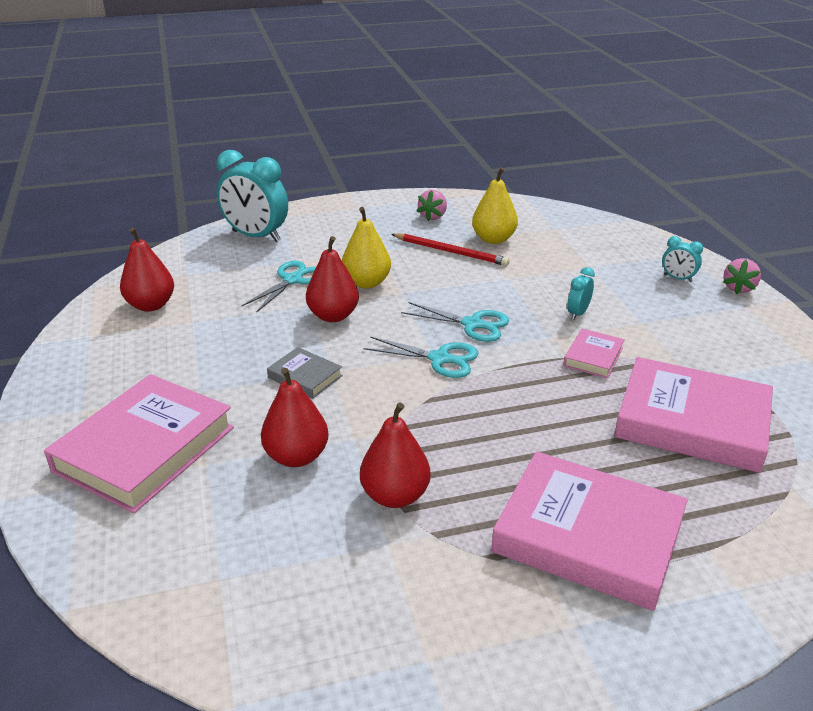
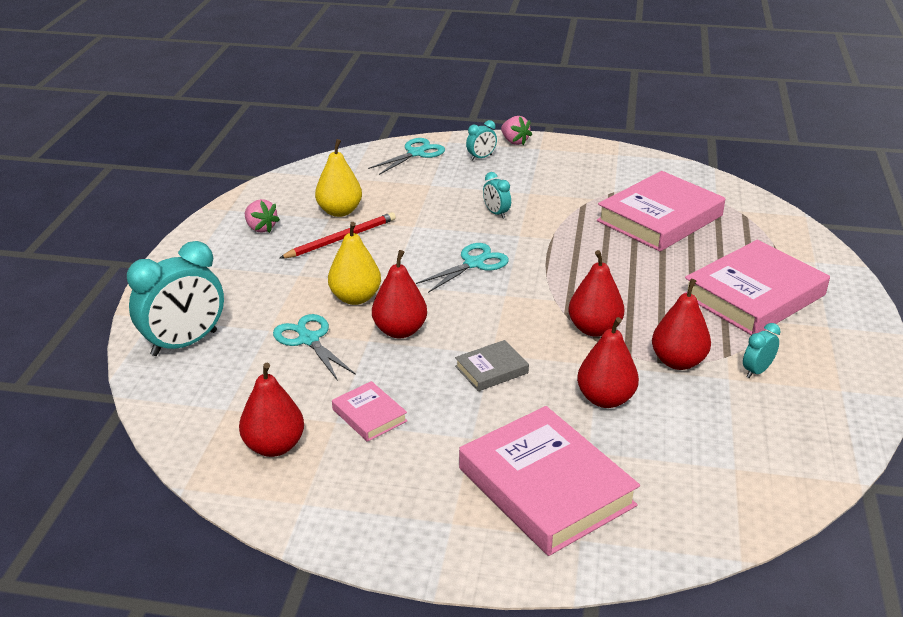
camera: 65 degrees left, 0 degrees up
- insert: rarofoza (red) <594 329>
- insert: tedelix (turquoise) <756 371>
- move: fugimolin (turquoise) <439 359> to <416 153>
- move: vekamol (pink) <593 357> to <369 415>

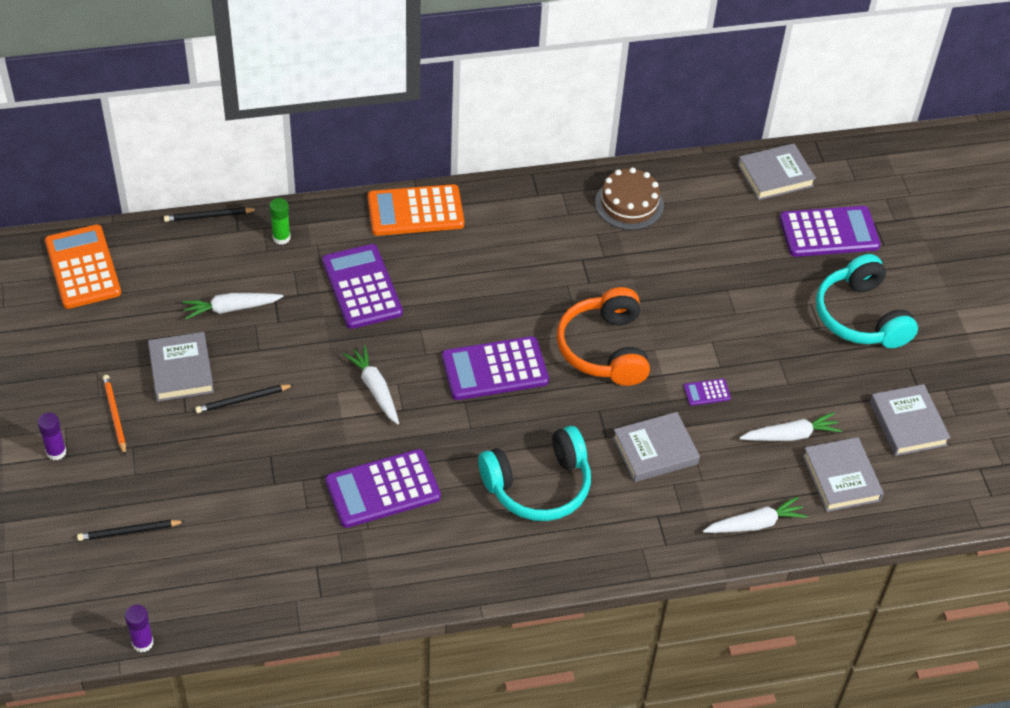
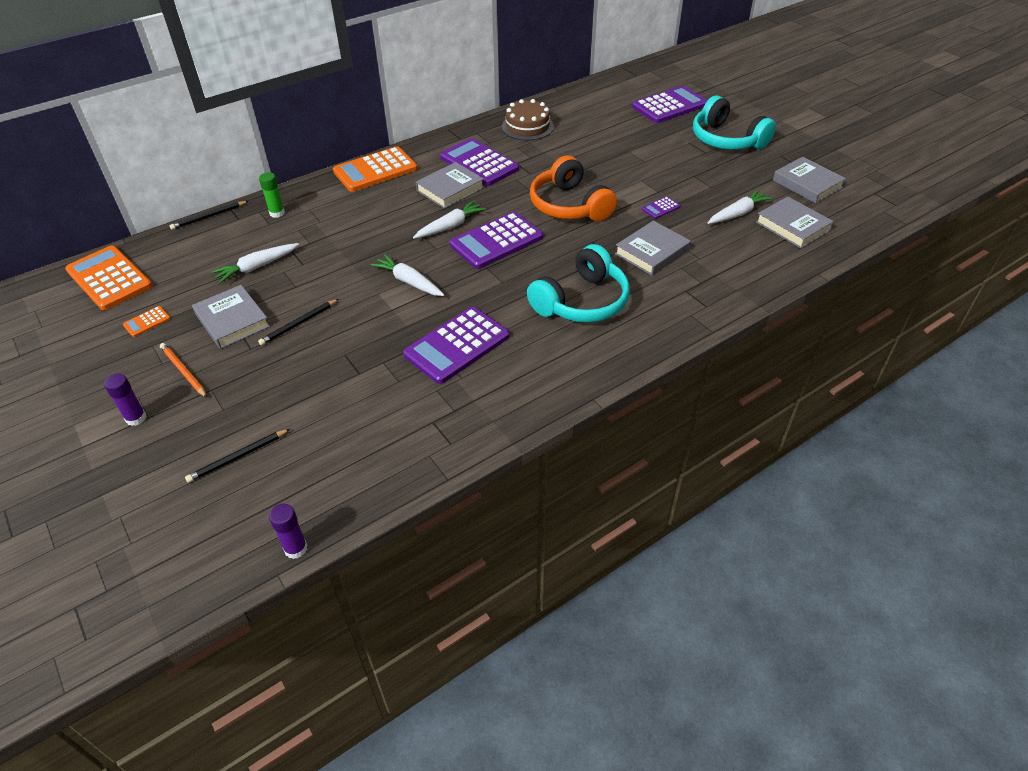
camera: 20 degrees left, 5 degrees down
- insert: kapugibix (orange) <147 322>
- move: kapugibix (purple) <361 287> to <479 163>
- move: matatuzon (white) <755 524> to <450 226>
- move: vekamol (grey) <775 175> to <450 189>

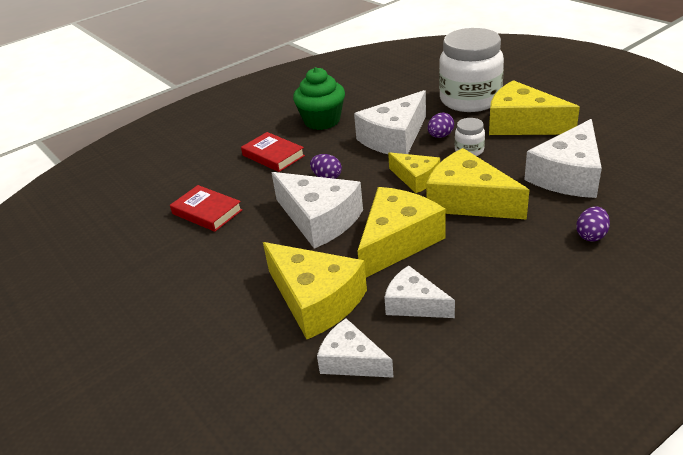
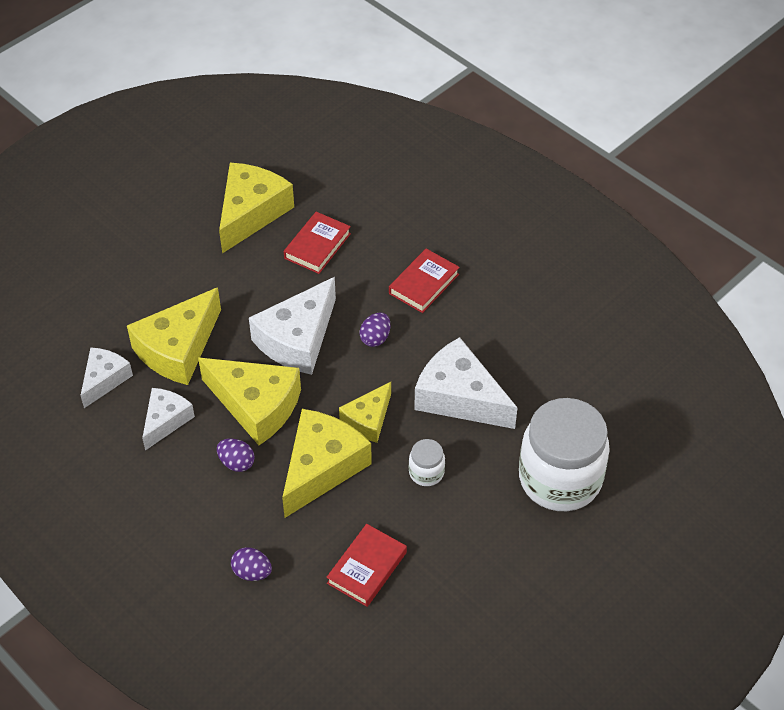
camera: 80 degrees right, 15 degrees up
- delete: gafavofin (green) <322 121>
- move: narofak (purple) <440 136> to <236 463>
- move: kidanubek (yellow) <522 124> to <251 213>
- replace: kidanubek (white) <568 175> to vekamol (red) <367 568>

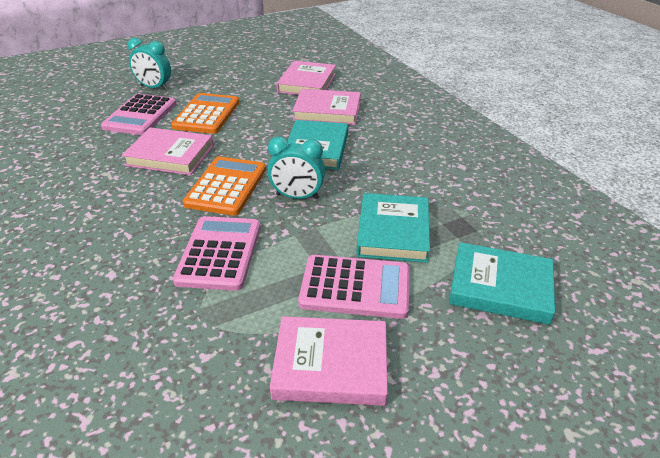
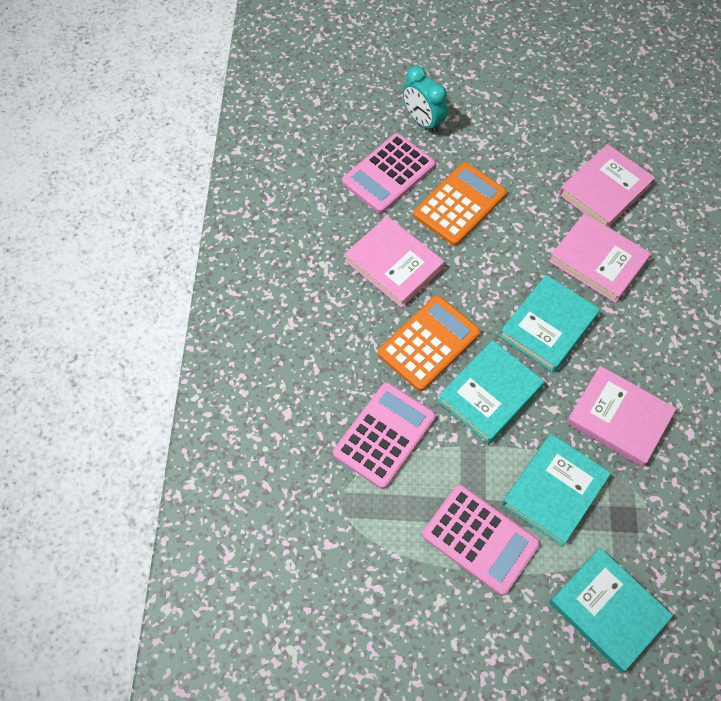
camera: 30 degrees right, 25 degrees up
- move: vekamol (pink) <331 364> to <618 418>
- replace: tedelix (turquoise) <297 197> to vekamol (turquoise) <489 394>

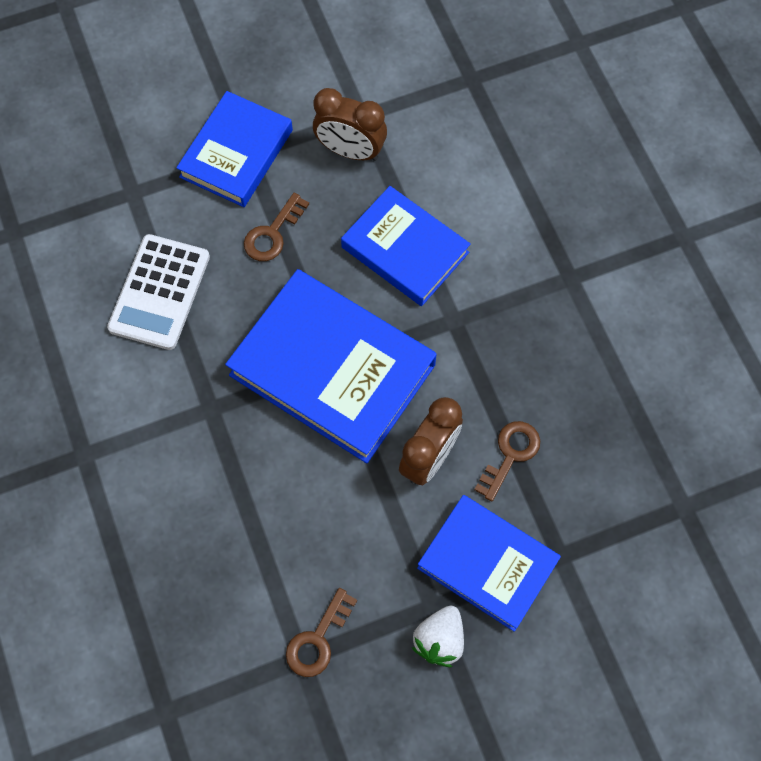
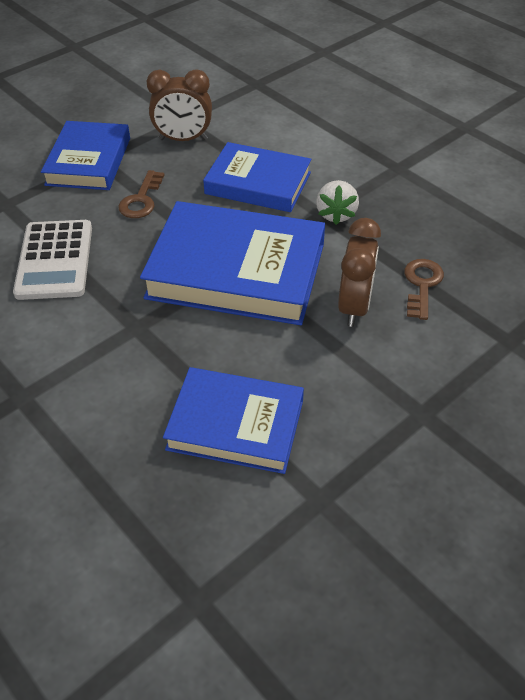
camera: 20 degrees left, 20 degrees down
- delete: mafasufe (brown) <318 639>
- move: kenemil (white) <439 640> to <336 214>
- move: vekamol (blue) <487 564> to <235 424>

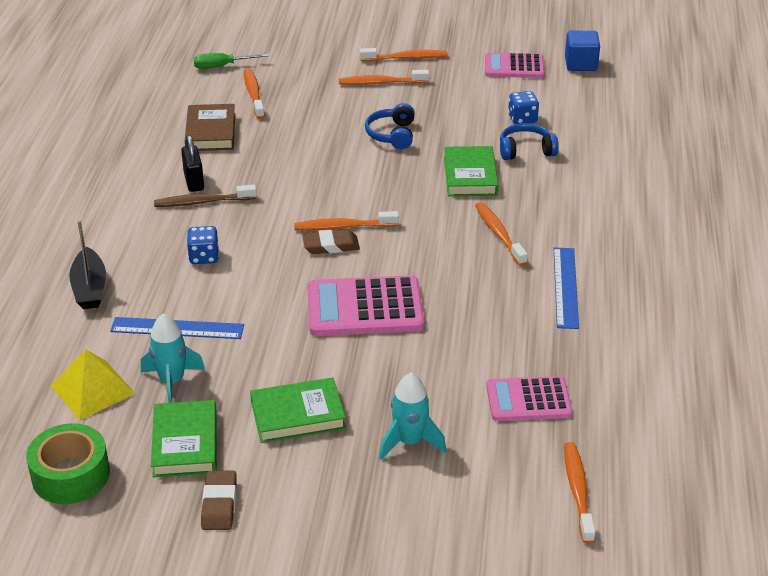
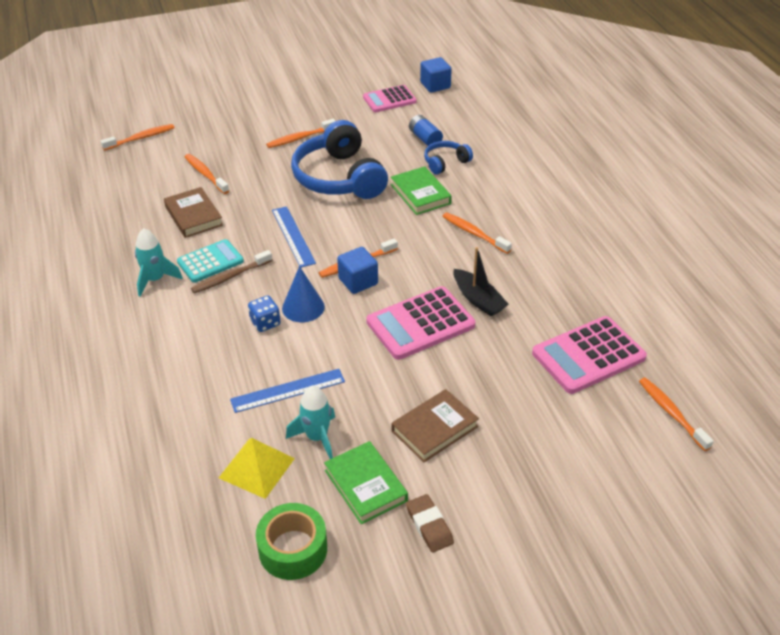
camera: 25 degrees left, 5 degrees up
- delete: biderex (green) <222 66>
- insert: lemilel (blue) <303 307>
- move: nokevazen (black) <89 288> to <478 299>
- move: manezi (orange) <406 58> to <141 138>
- move: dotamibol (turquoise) <409 442> to <155 279>
- move: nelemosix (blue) <565 287> to <293 236>
- replace: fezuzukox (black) <194 181> to kapugibix (turquoise) <210 262>
- replace: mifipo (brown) <331 245> to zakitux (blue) <358 281>
- replace: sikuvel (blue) <522 119> to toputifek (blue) <425 139>
- recolor: vekamol (green) <298 415> to vekamol (brown) <435 429>
- resize: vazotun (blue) <392 135> = <339 178> x2.08
- resize: kapugibix (pink) <528 400> = <588 355> x1.53

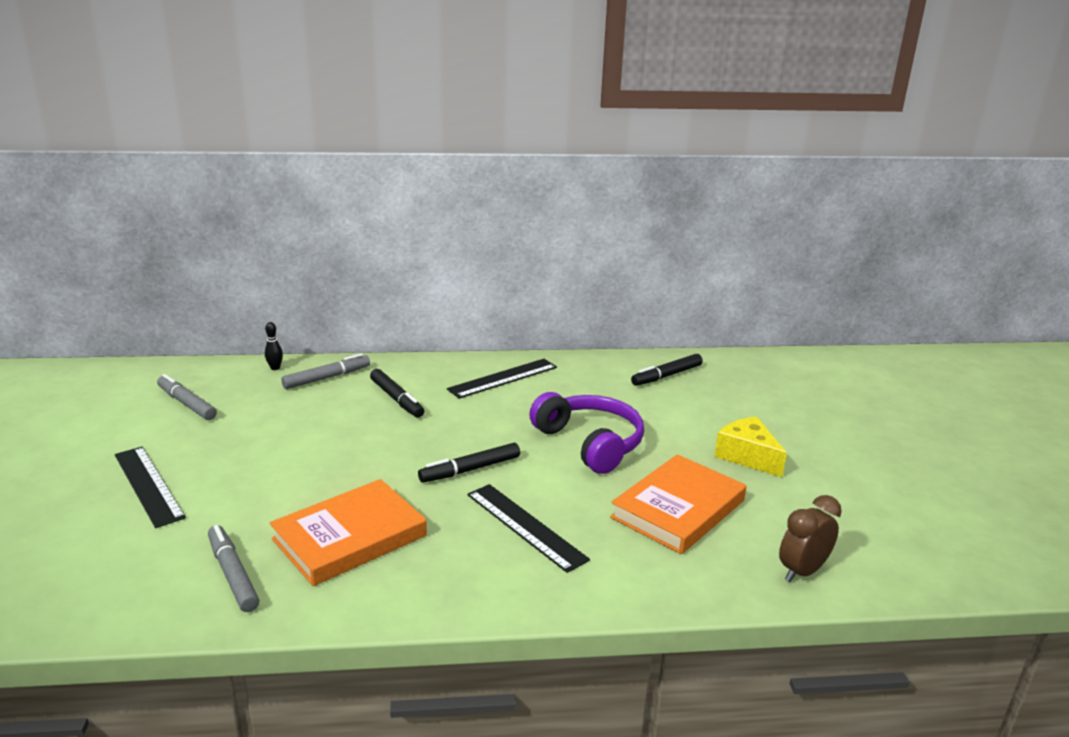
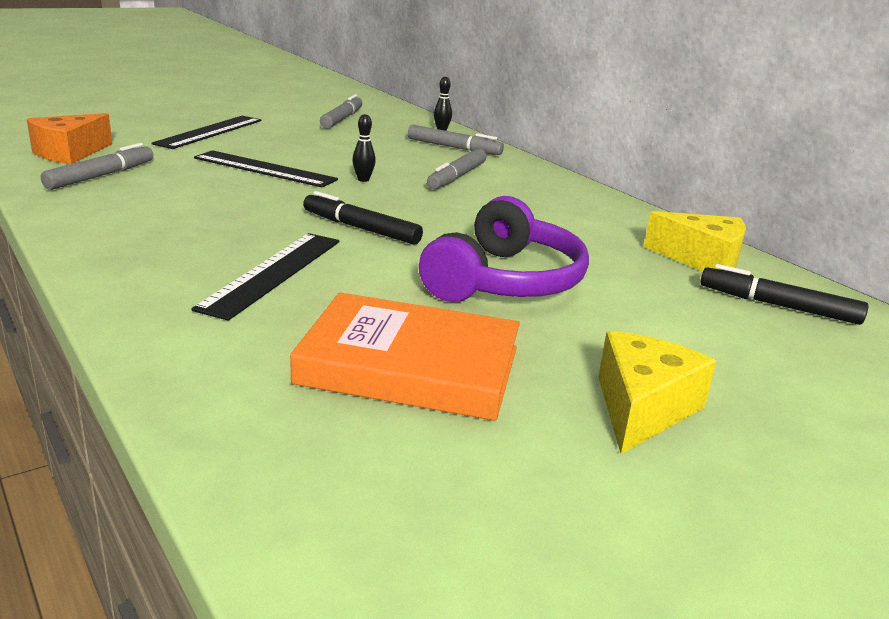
camera: 60 degrees right, 0 degrees up
- delete: vekamol (orange) <349 537>
- delete: tedelix (brown) <802 571>
- insert: kidanubek (orange) <70 153>
- insert: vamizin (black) <363 180>
- insert: kidanubek (yellow) <702 260>
- move: nelemosix (black) <503 378> to <264 169>
- recolor: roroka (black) <397 399> to roroka (grey) <457 177>

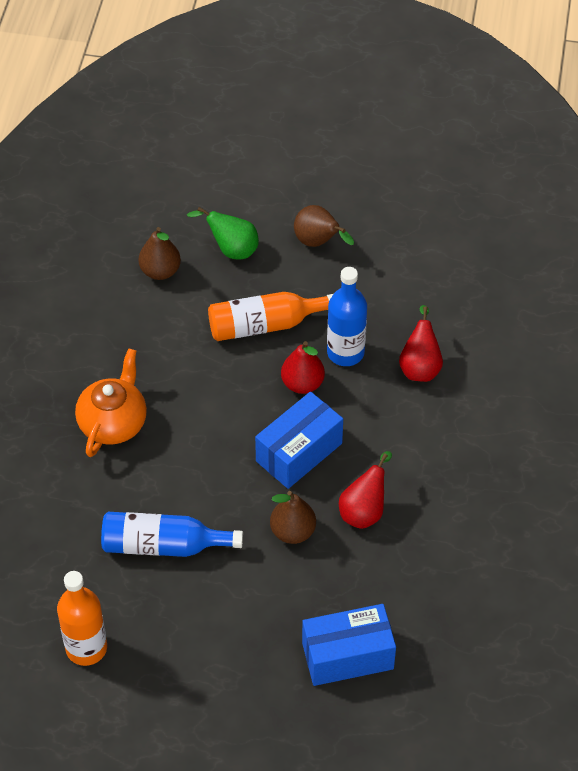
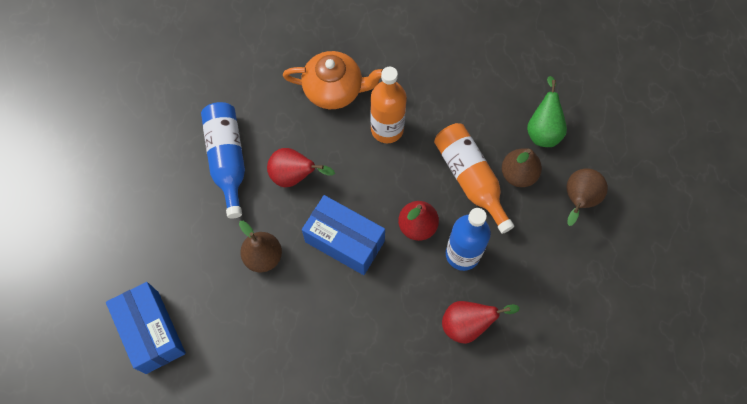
camera: 75 degrees right, 15 degrees up
- move: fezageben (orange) <86 648> to <387 129>
- move: rarofoza (brown) <160 271> to <518 174>
- move: rarofoza (red) <364 511> to <294 176>

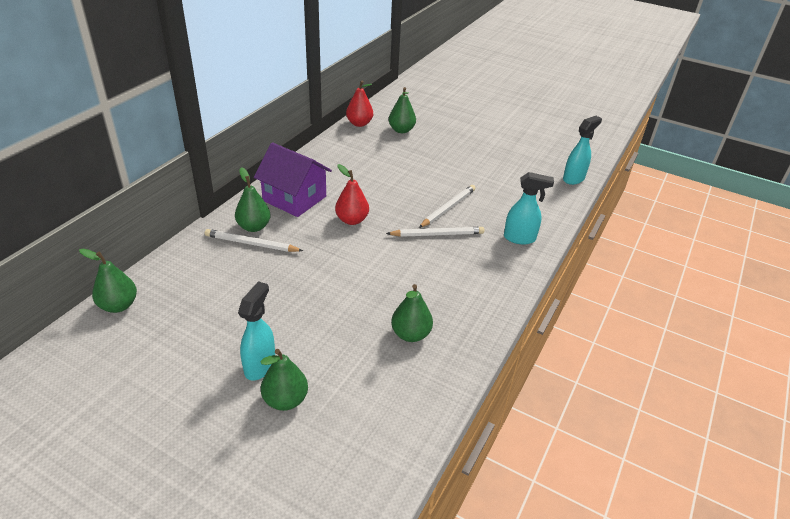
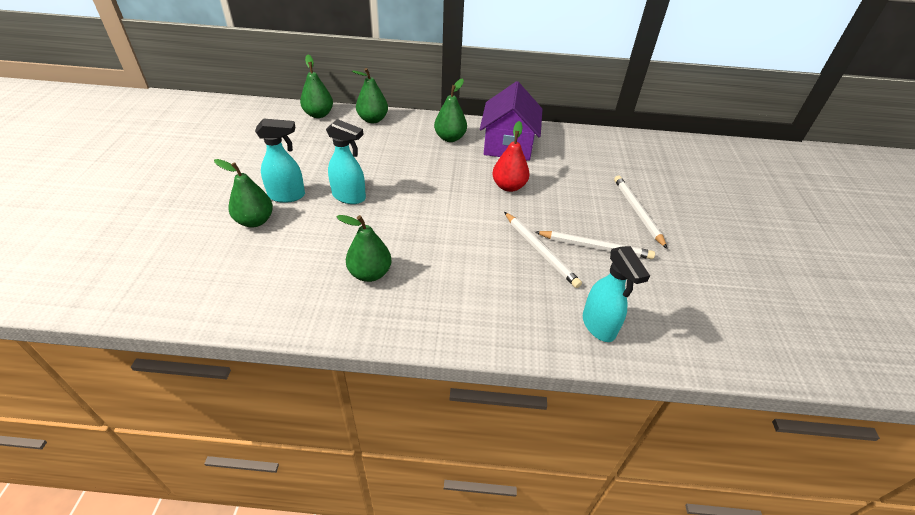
camera: 65 degrees right, 5 degrees up
- delete: rarofoza (red) <359 123>
- move: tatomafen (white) <252 244> to <637 212>
- move: rarofoza (green) <401 130> to <373 119>
- move: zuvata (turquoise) <574 178> to <349 197>

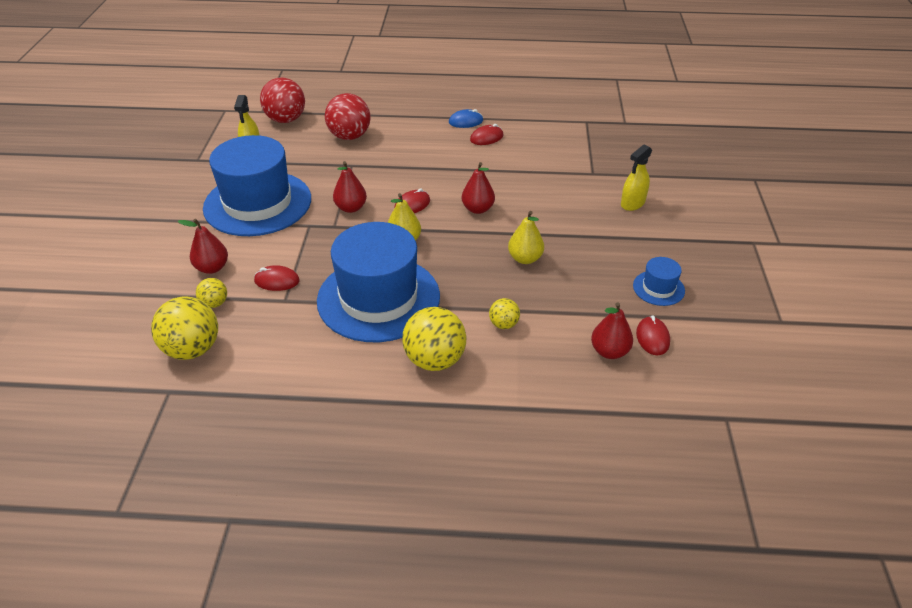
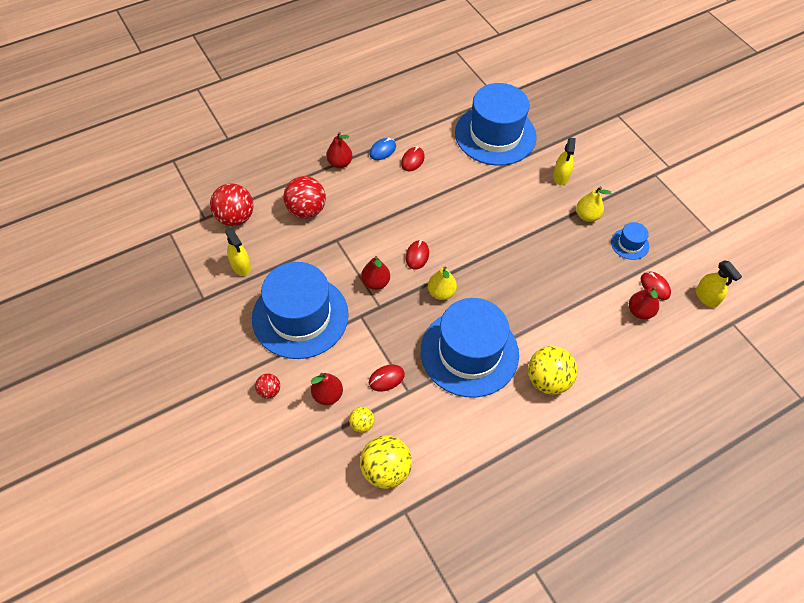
camera: 35 degrees left, 15 degrees up
- delete: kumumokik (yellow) <503 324>
- insert: kumumokik (red) <269 391>
- insert: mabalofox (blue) <495 135>
- insert: zuvata (yellow) <706 297>
- move: rarofoza (red) <477 209> to <340 163>
- move: rarofoza (yellow) <525 258> to <587 216>

